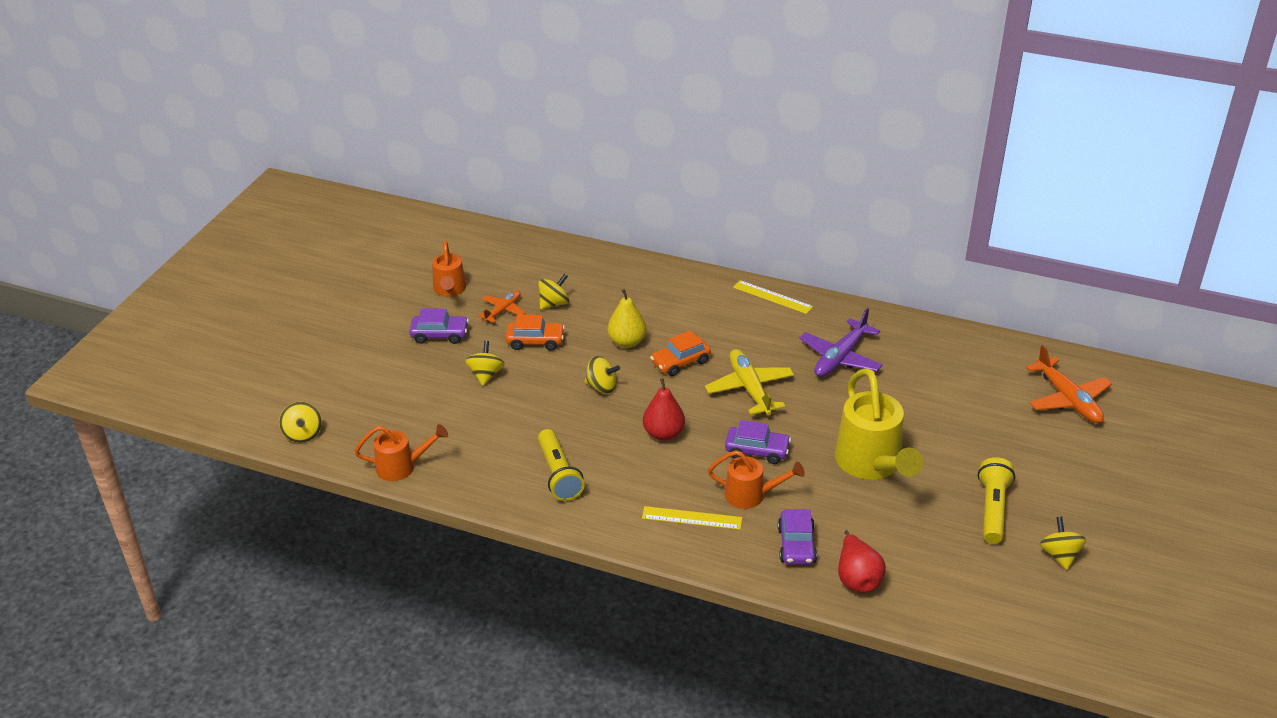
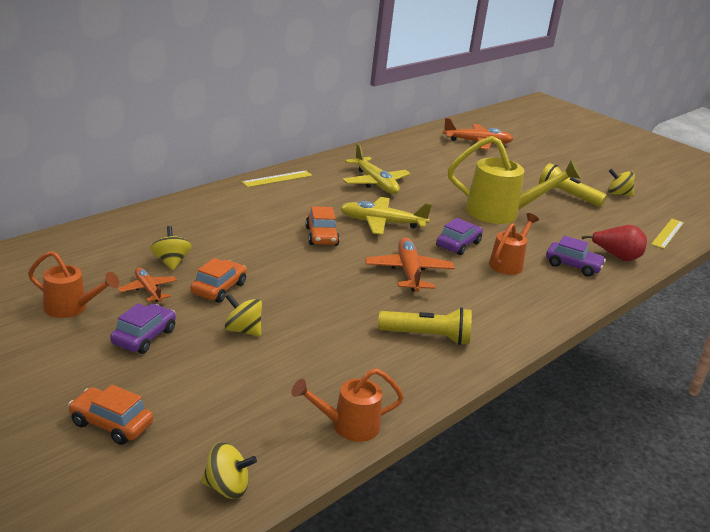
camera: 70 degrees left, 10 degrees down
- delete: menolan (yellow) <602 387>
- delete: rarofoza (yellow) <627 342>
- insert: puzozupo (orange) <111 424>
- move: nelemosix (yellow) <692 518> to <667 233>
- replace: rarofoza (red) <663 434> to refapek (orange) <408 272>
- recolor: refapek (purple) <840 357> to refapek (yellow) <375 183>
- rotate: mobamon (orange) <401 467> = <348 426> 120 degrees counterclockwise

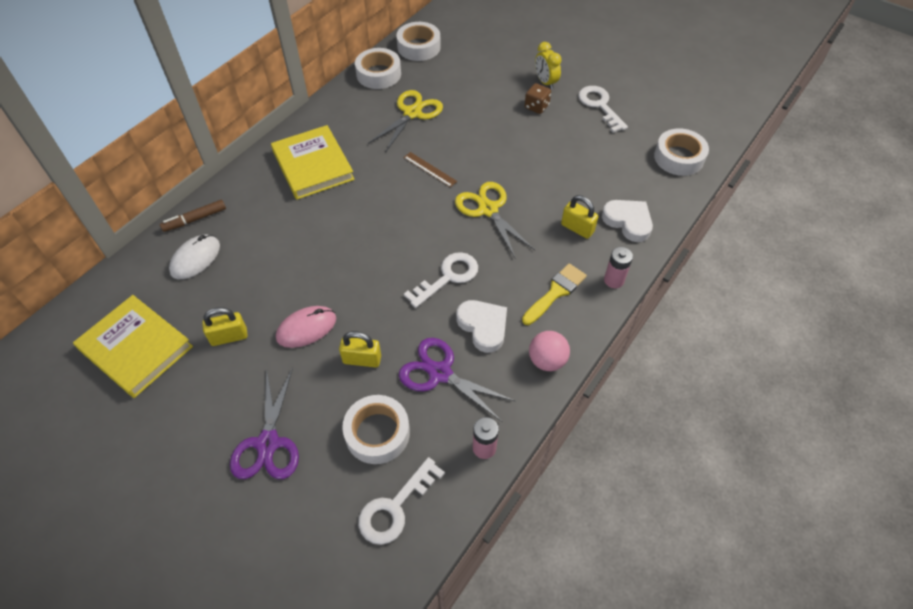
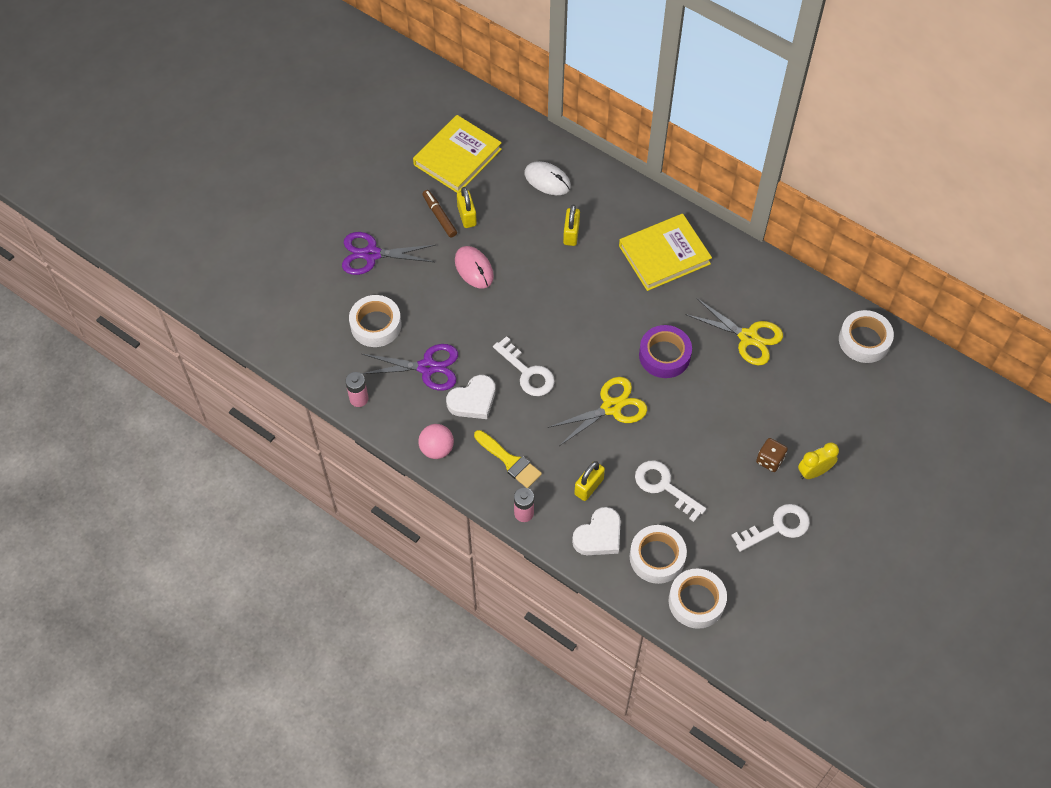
camera: 90 degrees right, 5 degrees up
- move: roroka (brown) <195 219> to <439 216>
- move: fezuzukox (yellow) <362 359> to <571 234>
- move: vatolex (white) <378 74> to <657 557>
- move: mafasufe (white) <395 507> to <664 486>
- replace: nelemosix (brown) <430 169> to vatolex (purple) <664 355>
- rotate: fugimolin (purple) <440 373> = <427 367> 60 degrees clockwise

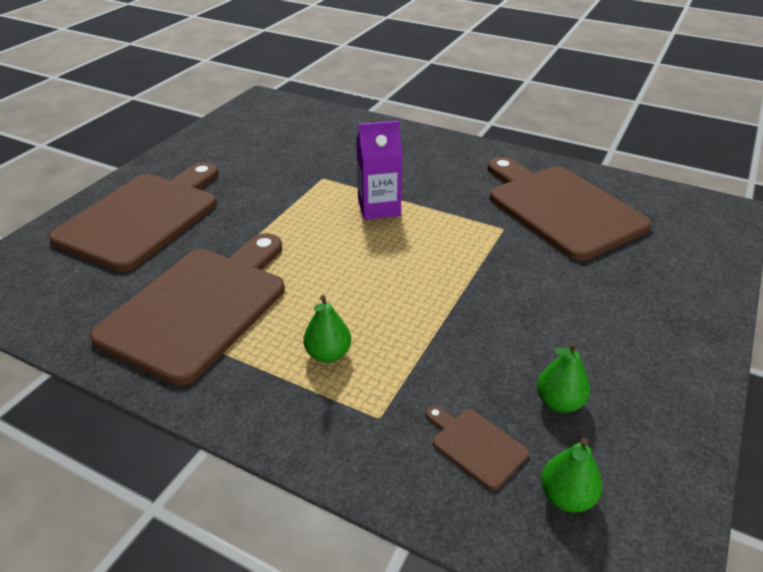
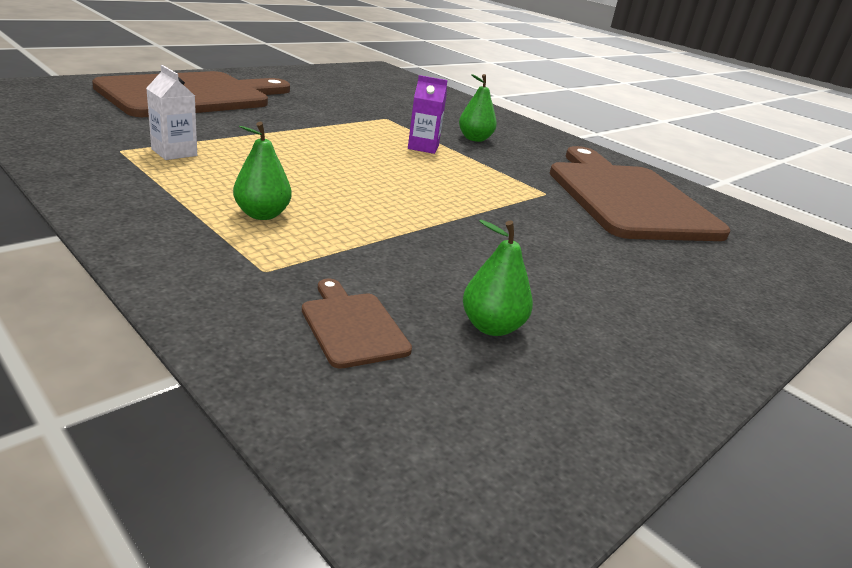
camera: 15 degrees right, 10 degrees down
- move: rarofoza (green) <566 497> to <474 139>
- replace: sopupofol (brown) <200 307> to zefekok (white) <174 152>
- resize: zefekok (purple) <379 208> = <423 147> x0.67

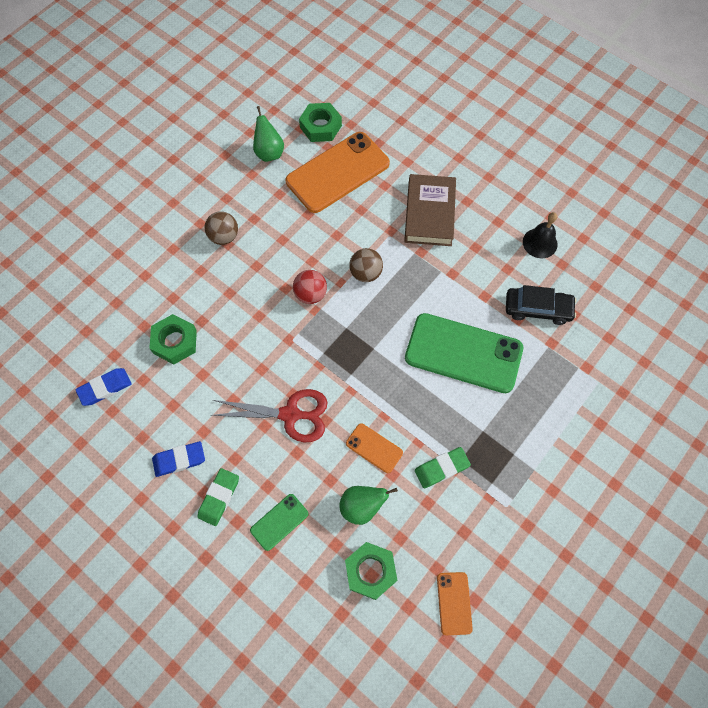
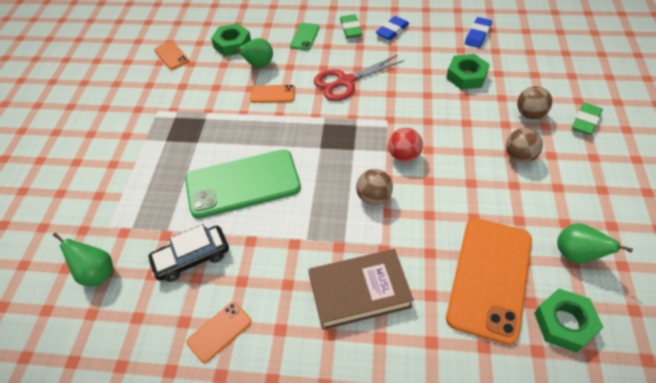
camera: 150 degrees right, 15 degrees down
- insert: rarofoza (green) <97 274>
- insert: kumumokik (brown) <530 114>
- move: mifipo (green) <442 468> to <585 121>
- replace: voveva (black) <540 243> to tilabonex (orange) <219 332>
- rotate: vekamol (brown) <429 213> = <359 292> 75 degrees counterclockwise

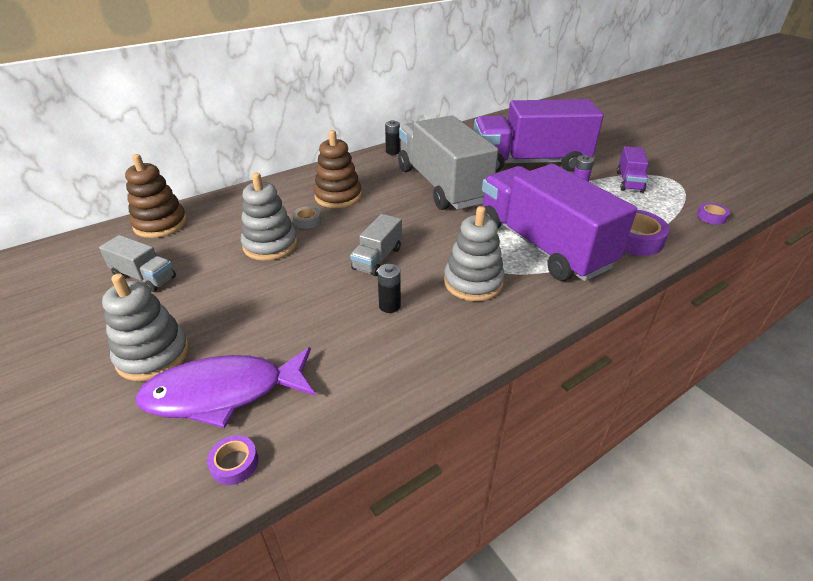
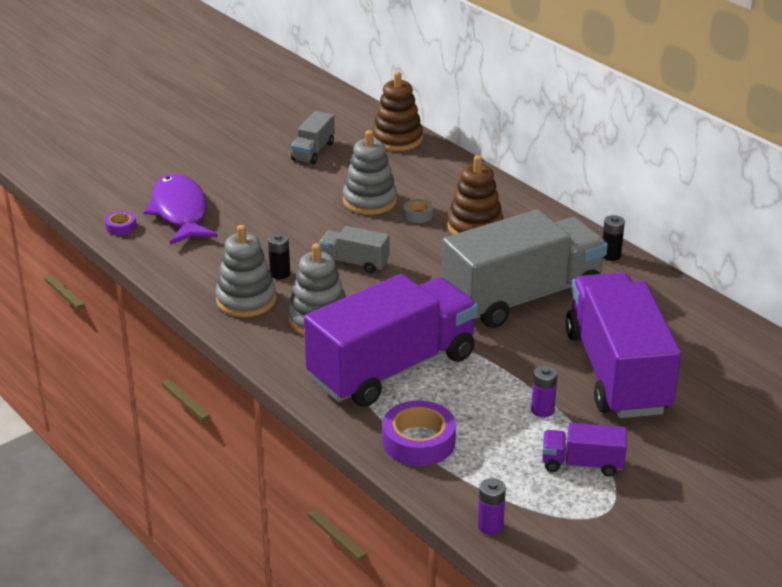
camera: 85 degrees right, 5 degrees down
- move: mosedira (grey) <153 355> to <246 300>
- replace: vatolex (purple) <711 217> to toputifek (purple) <490 526>

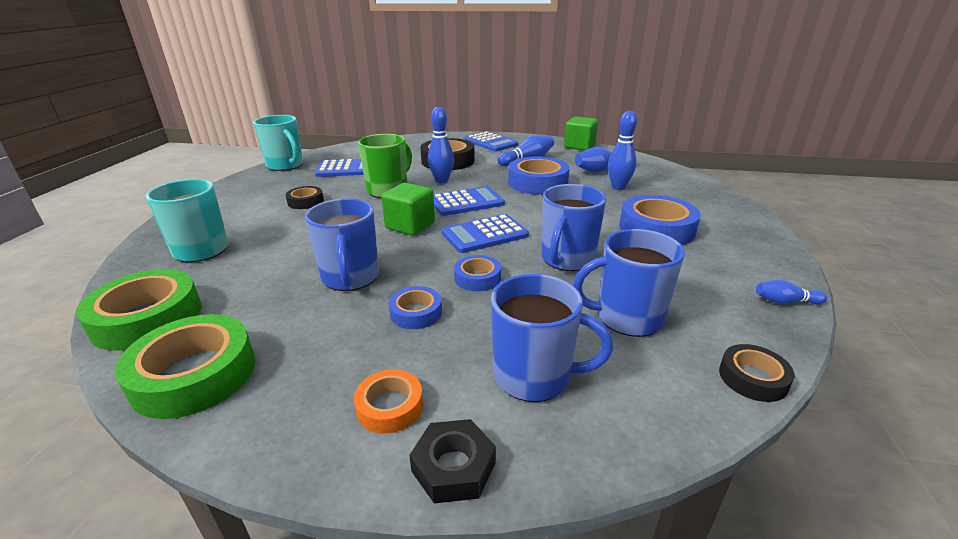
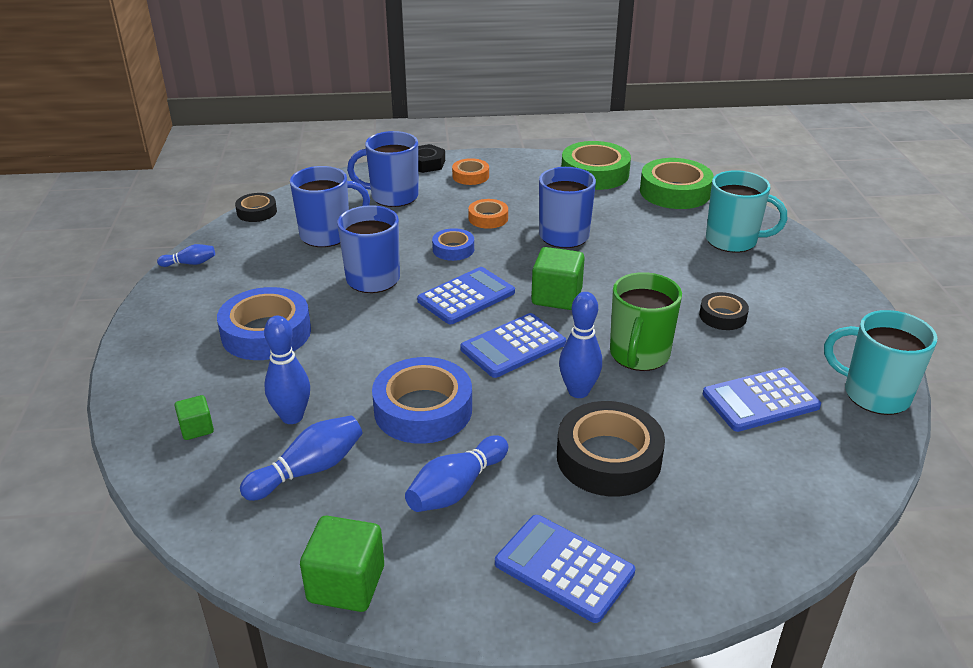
camera: 165 degrees right, 5 degrees up
- insert: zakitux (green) <197 428>
- recolor: vatolex (blue) <416 313> to vatolex (orange) <488 218>

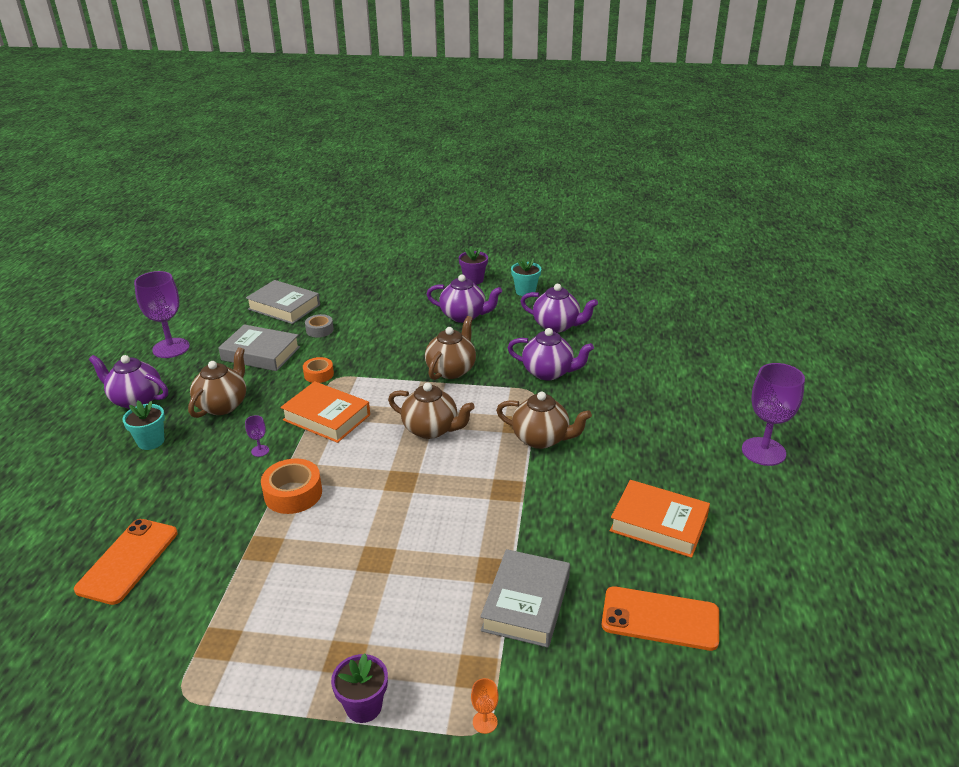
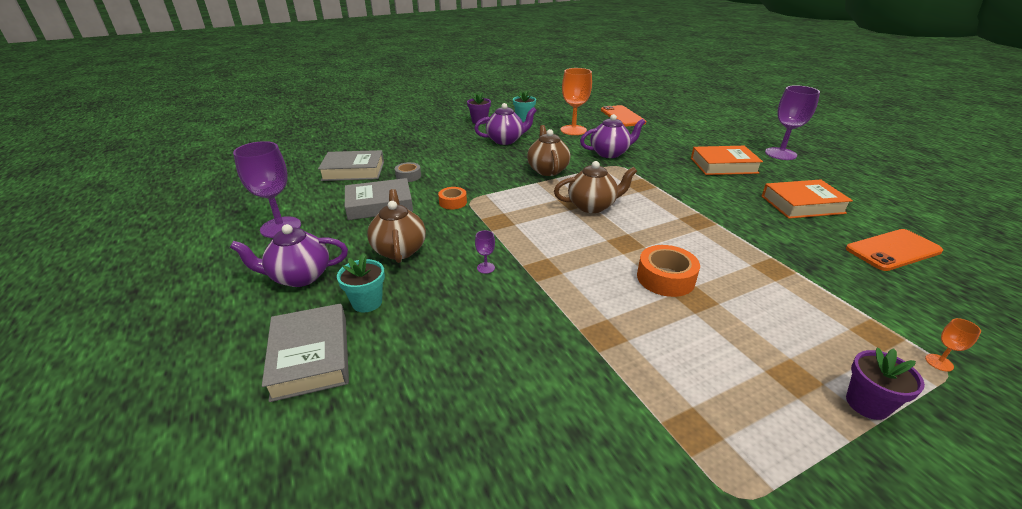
camera: 35 degrees left, 0 degrees up
- delete: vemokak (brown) <541 439>
- move: tilabonex (orange) <128 561> to <622 116>
- move: vatolex (orange) <293 493> to <665 278>
- move: vekamol (orange) <326 417> to <723 165>
- move: vekamol (grey) <526 603> to <310 356>
- replace: vemokak (purple) <557 326> to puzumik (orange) <573 130>

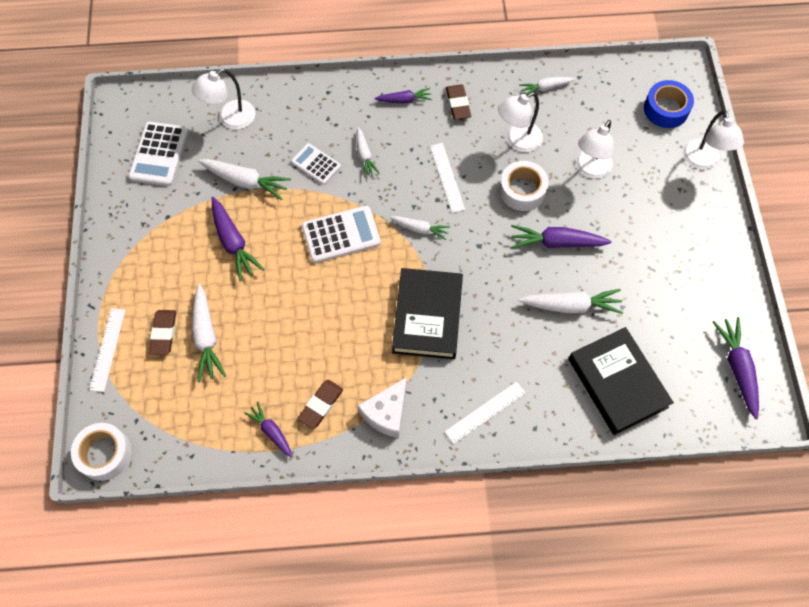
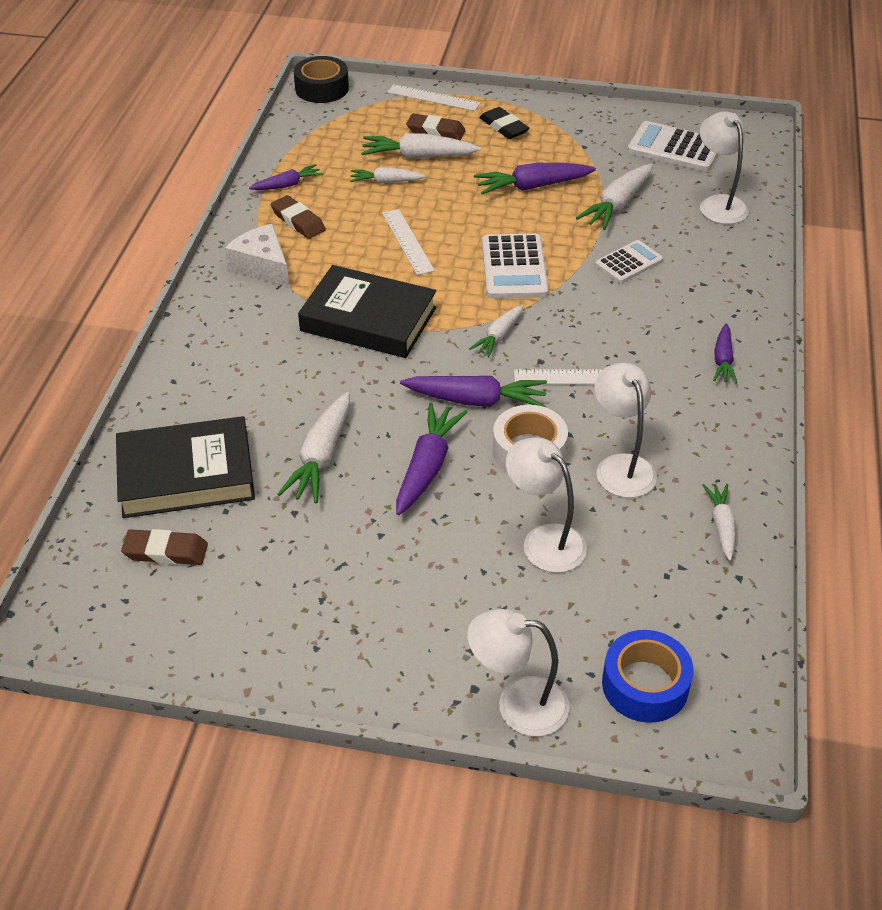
camera: 105 degrees right, 20 degrees down
- insert: mifipo (black) <504 127>
- move: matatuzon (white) <364 156> to <386 182>
- move: nelemosix (white) <485 412> to <407 241>
- move: mifipo (brown) <458 104> to <166 551>
- move: matatuzon (purple) <737 368> to <476 400>
- recolor: vatolex (white) <104 454> to vatolex (black) <322 88>

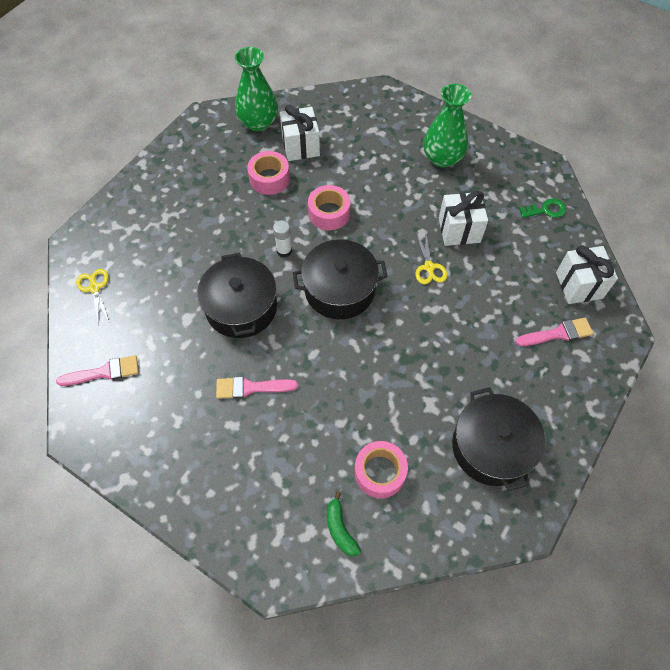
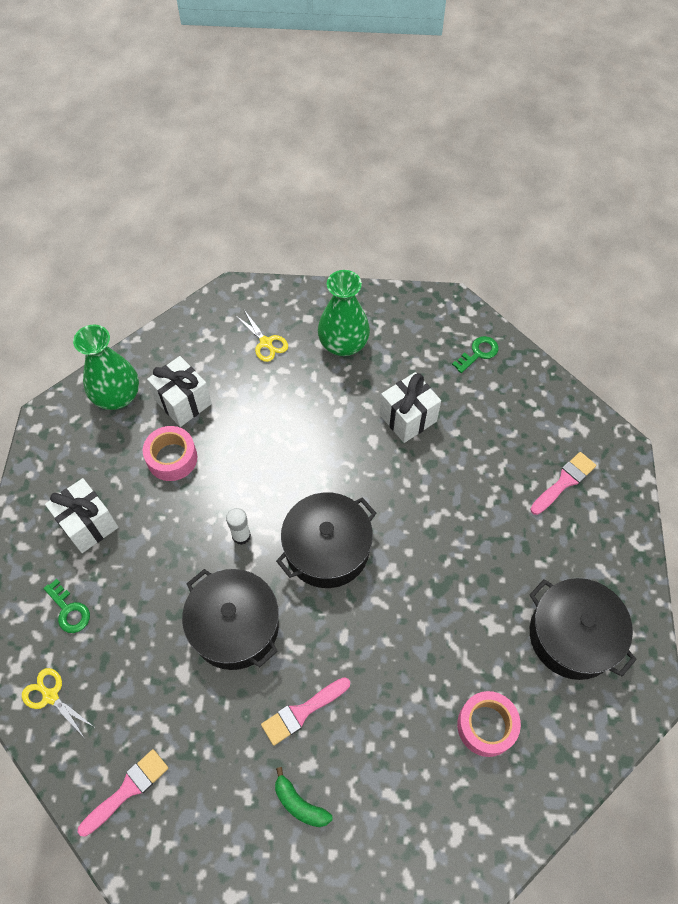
camera: 30 degrees left, 0 degrees up
- delete: vatolex (pink) <329 213>
- insert: mafasufe (green) <69 610>
- move: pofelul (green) <340 529> to <299 804>
- move: fugimolin (yellow) <429 267> to <266 343>
- move: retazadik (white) <579 285> to <88 524>

